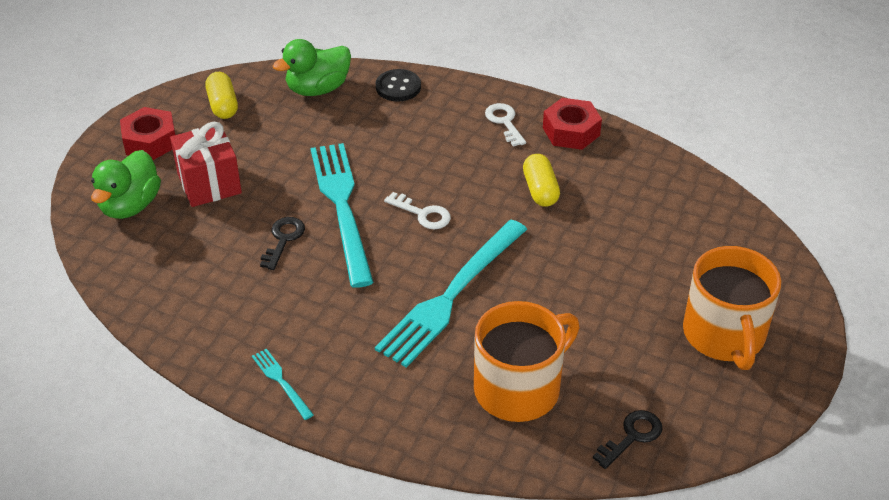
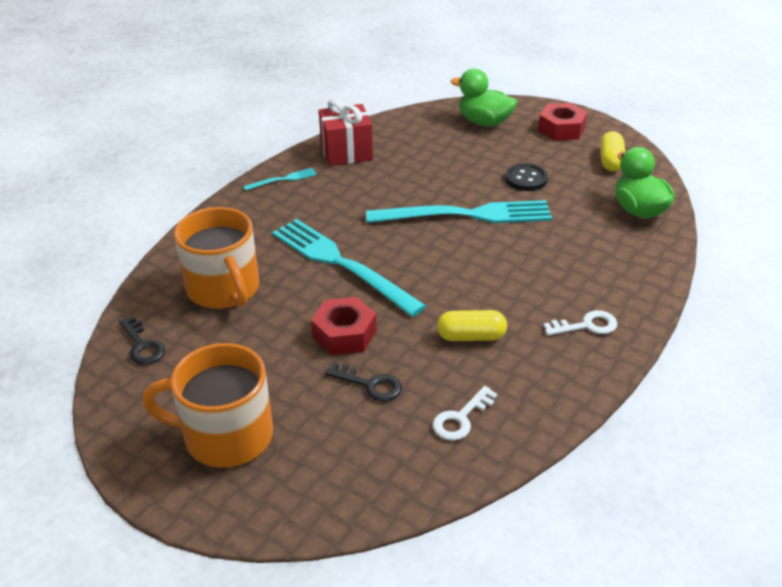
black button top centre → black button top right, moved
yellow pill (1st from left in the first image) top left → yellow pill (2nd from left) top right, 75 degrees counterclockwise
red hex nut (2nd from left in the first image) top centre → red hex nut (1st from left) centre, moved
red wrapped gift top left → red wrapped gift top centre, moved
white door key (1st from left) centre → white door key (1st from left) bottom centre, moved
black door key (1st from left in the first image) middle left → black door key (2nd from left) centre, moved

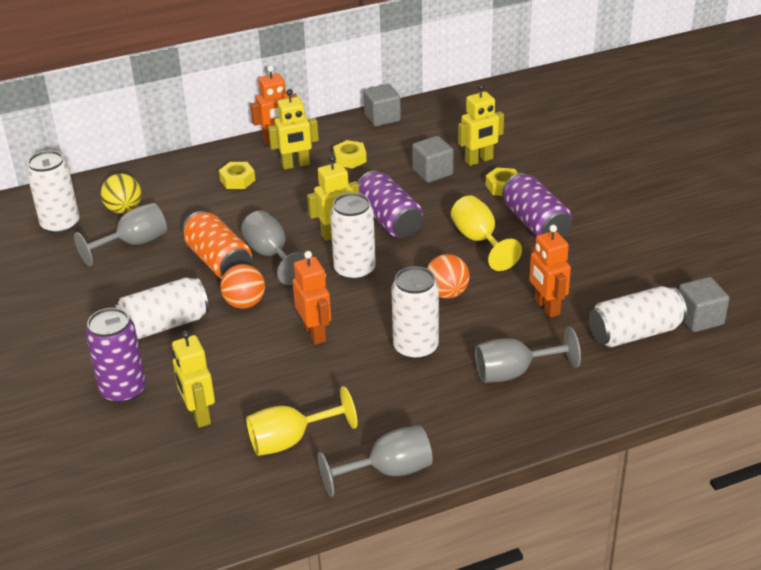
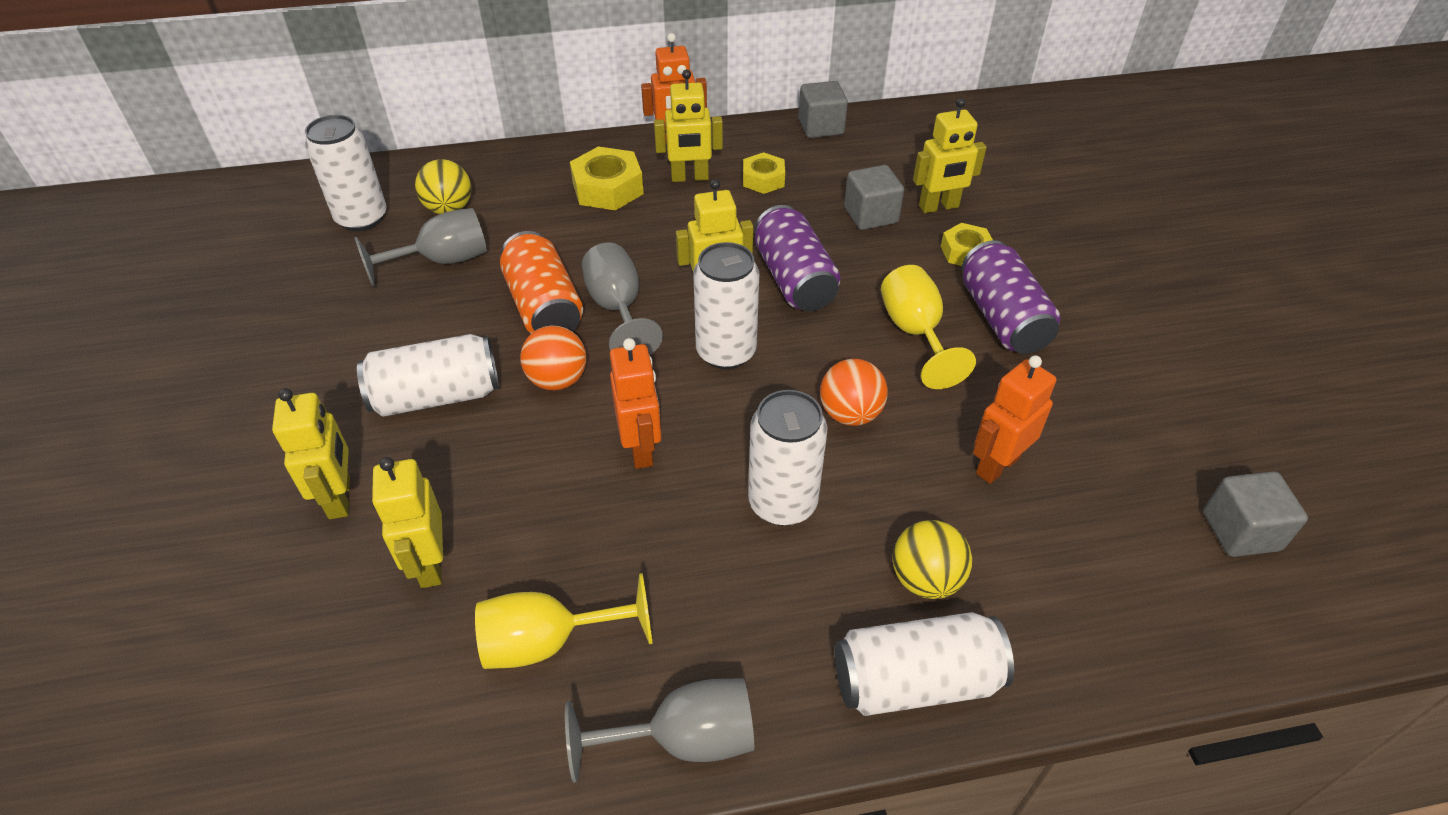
yellow hex nut (1st from left) top left → yellow hex nut (1st from left) top centre, x1.56
orange-coloured toy robot (3rd from left) middle right, 60 degrees clockwise
white tin (5th from left) middle right → white tin (5th from left) bottom centre, moved
royal purple tin (1st from left) middle left → yellow toy robot (1st from left) middle left
ash-grey wine glass (4th from left) middle right → yellow ball (2nd from left) bottom centre

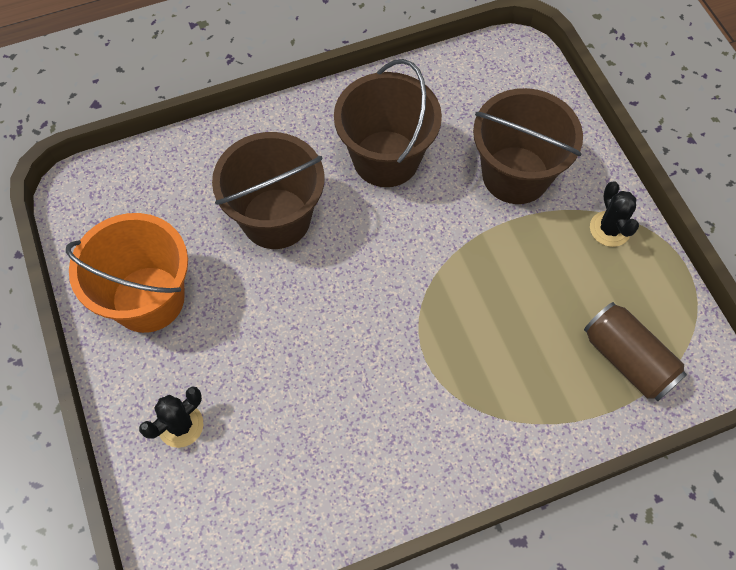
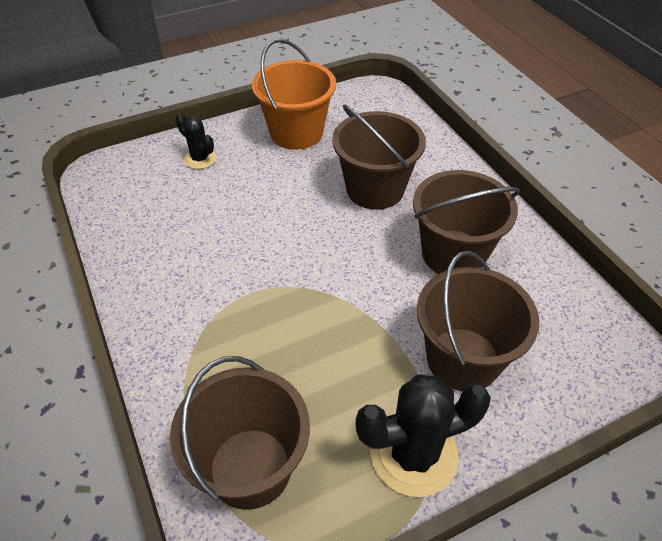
black cactus (2nd from left) middle right → black cactus (2nd from left) bottom centre, x1.82
dark brown tin middle right → dark brown bucket (1st from left) bottom centre

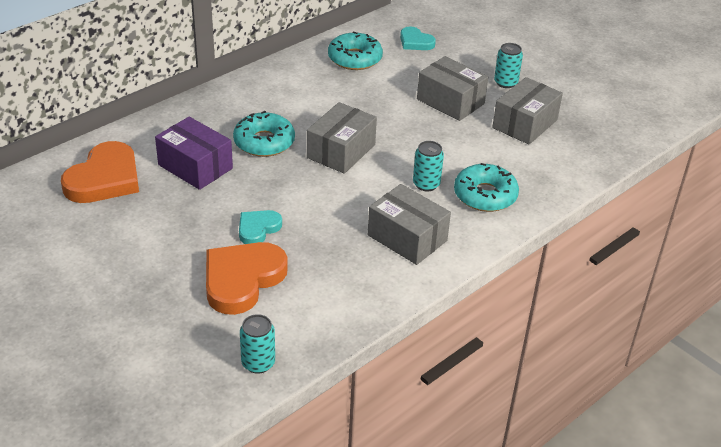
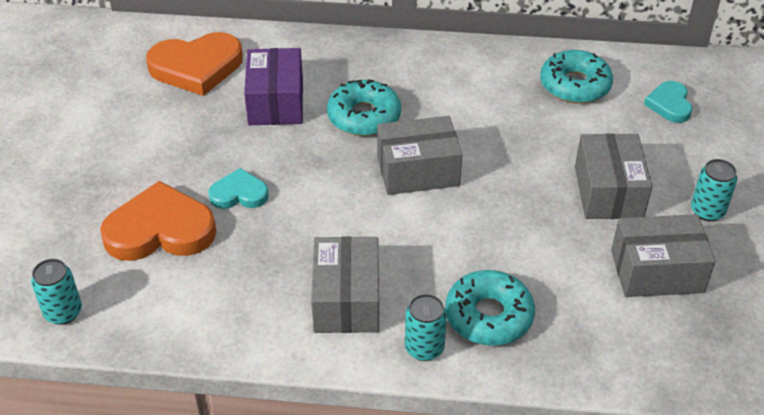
turquoise tin (2nd from left) centre → turquoise tin (2nd from left) bottom centre, moved

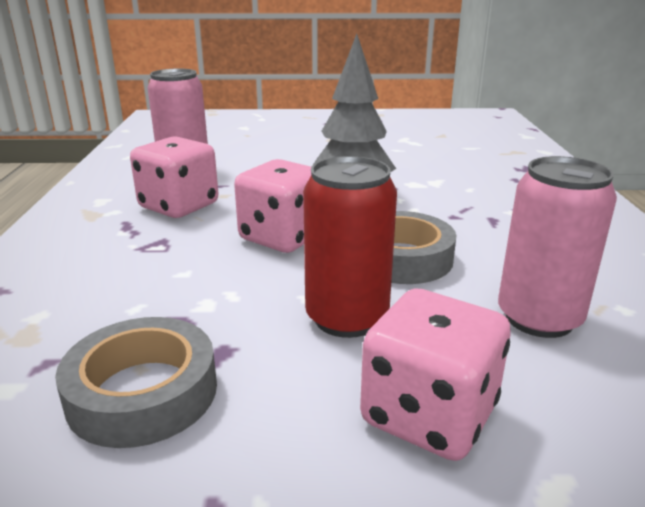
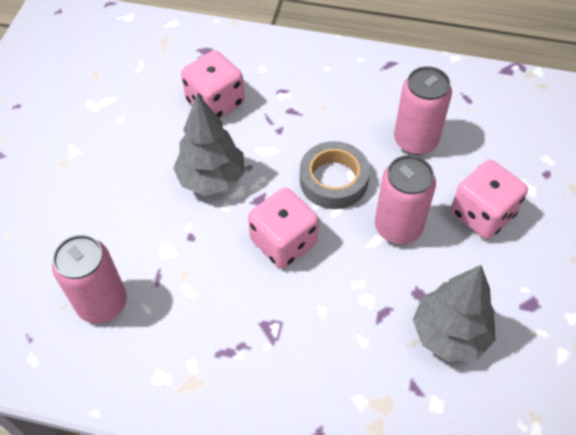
rosy game die (1st from left) middle left → rosy game die (1st from left) top centre, moved
red tin centre → rosy tin (2nd from left) middle right
ash-grey roll of tape (1st from left) bottom left → ash-grey tree (2nd from left) bottom right

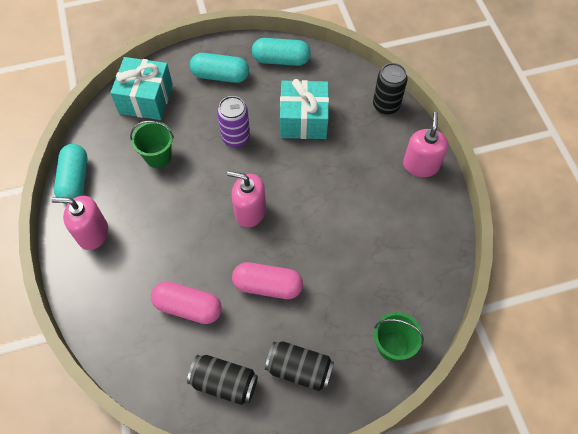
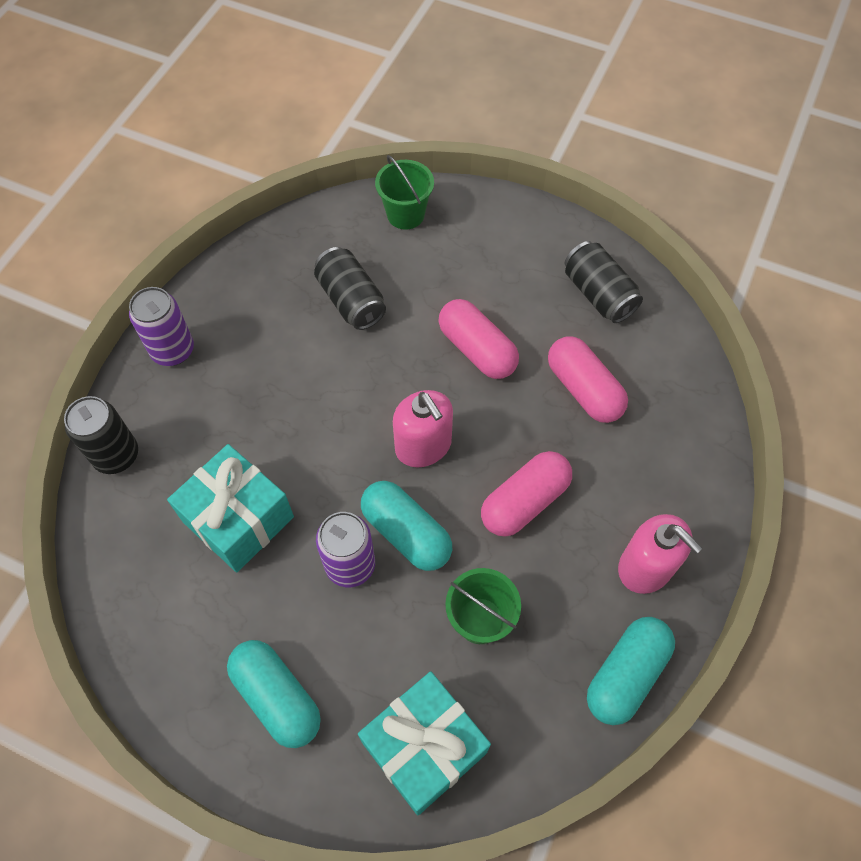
turquoise pill (3rd from left in the first image) top centre → turquoise pill (2nd from left) centre, moved
rosy soap pump (3rd from left) top right → royal purple tin (1st from left) middle left
black tin (2nd from left) bottom centre → black tin (2nd from left) centre, moved
- → rosy pill (2nd from left) centre

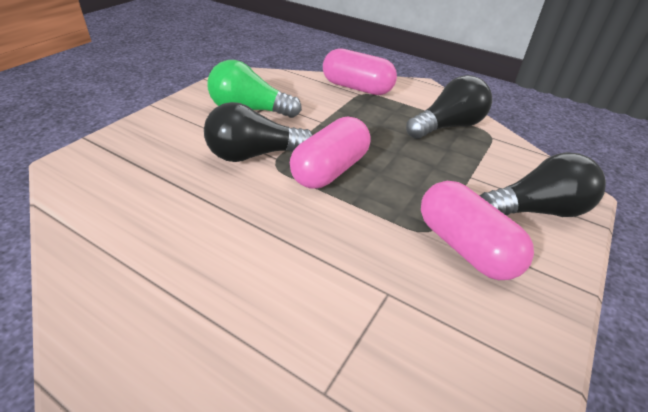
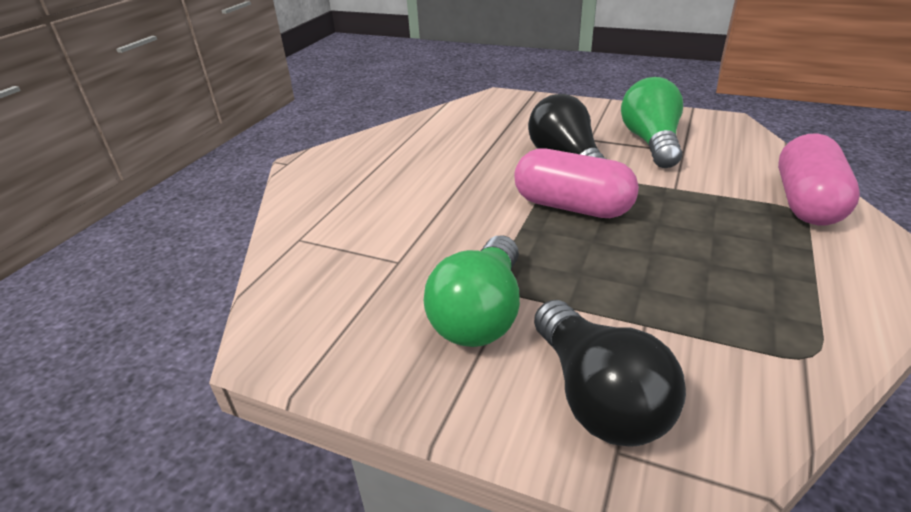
black lightbulb (2nd from left) top right → -
rosy pill (3rd from left) middle right → leaf-green lightbulb (1st from left) centre

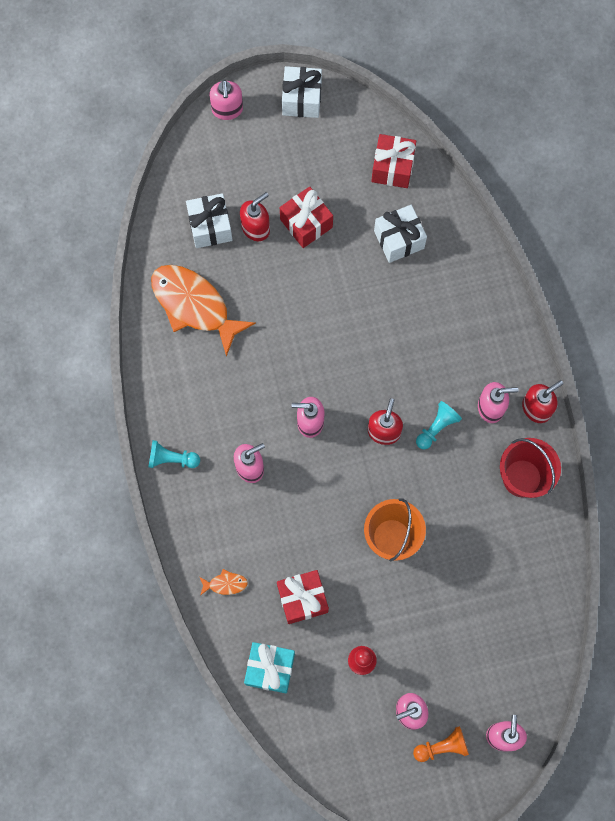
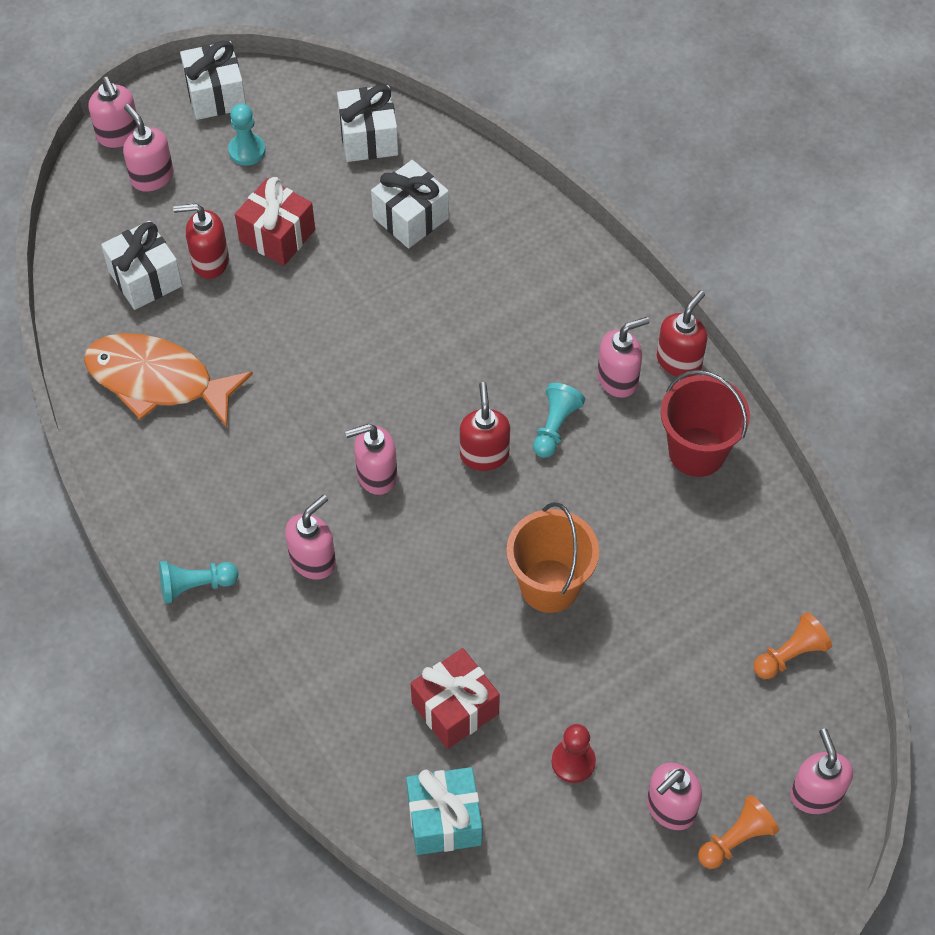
red wrapped gift (3rd from left) top centre → white wrapped gift (3rd from left) top centre
red soap pump (1st from left) top centre → red soap pump (1st from left) top left, 120 degrees counterclockwise
orange-coloured toy fish (2nd from left) bottom centre → -
- → turquoise game pawn (2nd from left) top left
- → rosy soap pump (2nd from left) top left
- → orange-coloured game pawn (2nd from left) bottom right

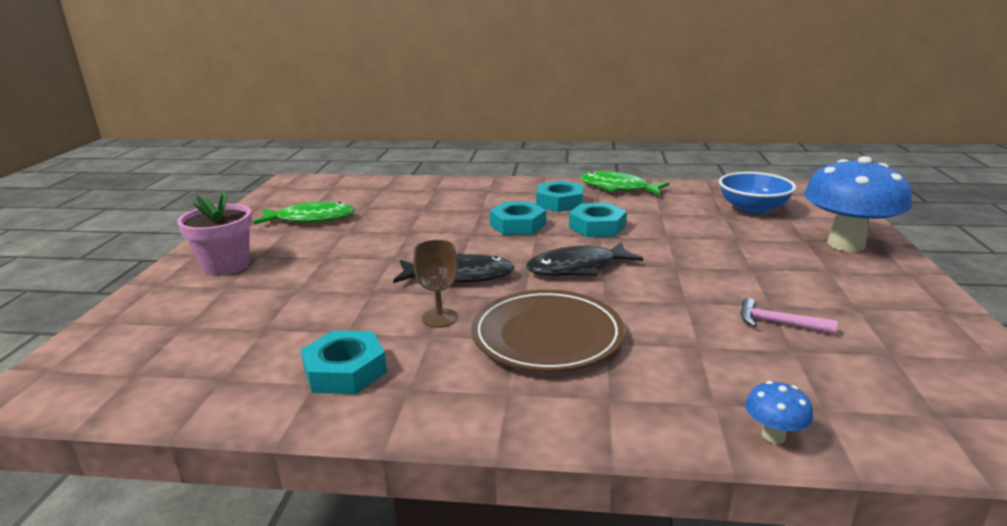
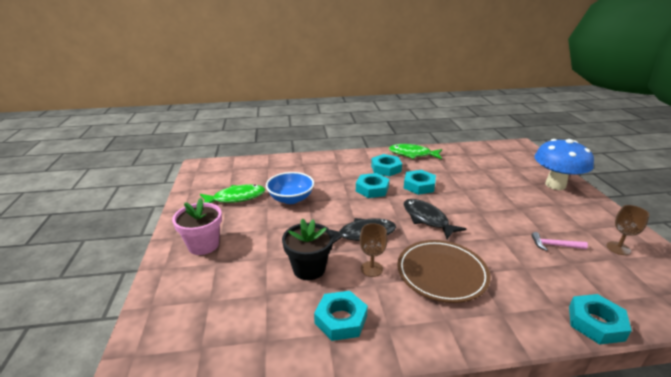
royal blue deep dish middle right → royal blue deep dish centre, moved
black toy fish (2nd from left) centre, 90 degrees clockwise
royal blue fungus (1st from left) bottom right → turquoise hex nut (5th from left) bottom right
- → dark brown wine glass (2nd from left) middle right
- → black potted plant centre

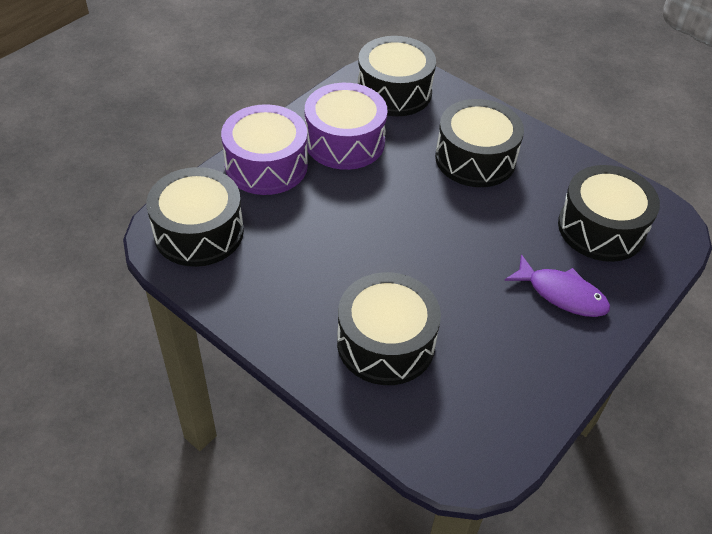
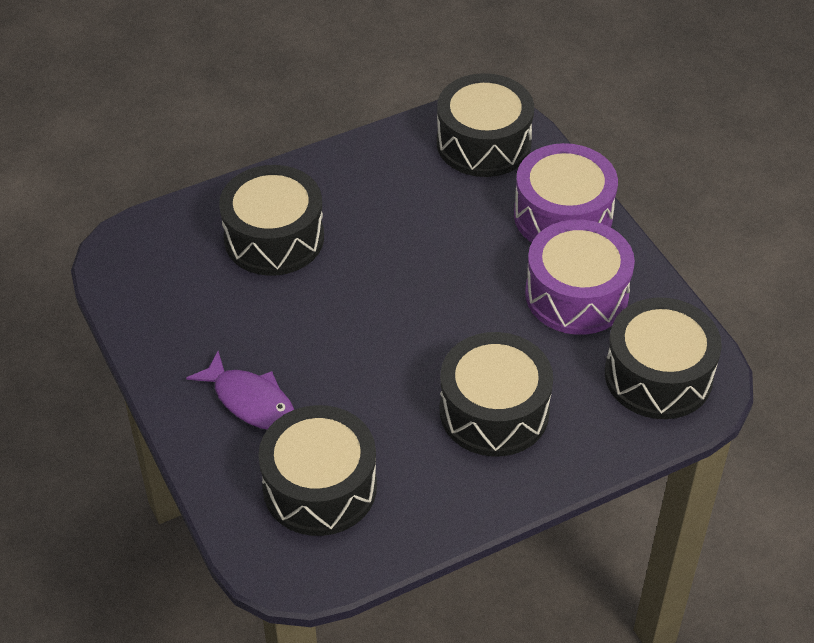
royal purple toy fish middle right → royal purple toy fish middle left, 105 degrees counterclockwise

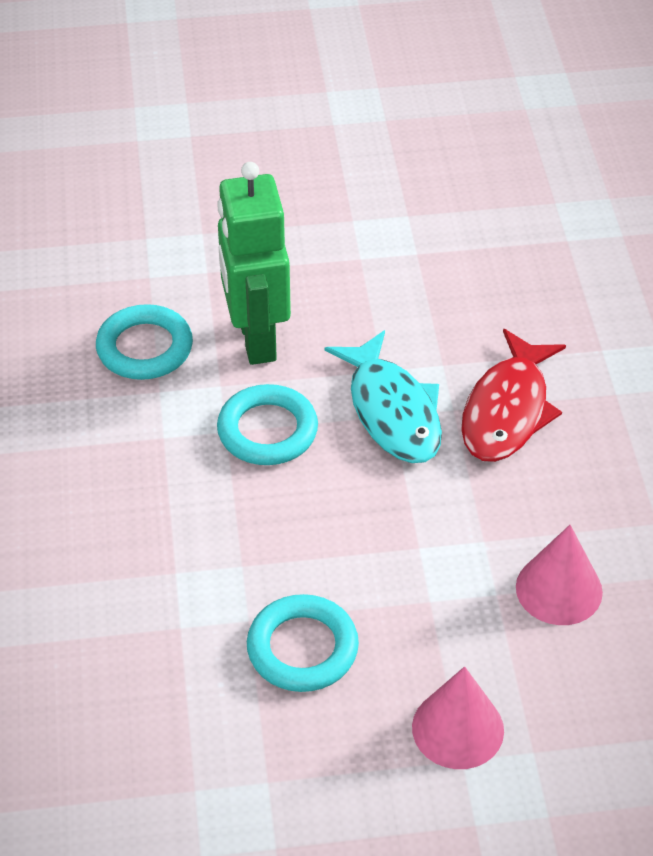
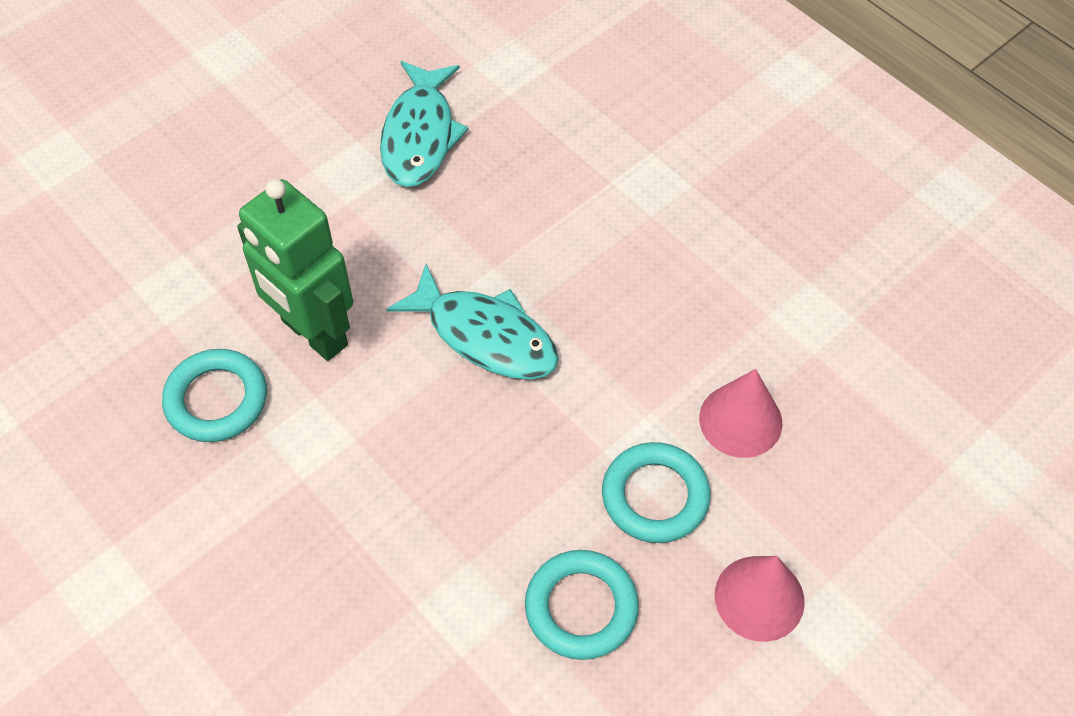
red toy fish middle right → -
turquoise hoop (2nd from left in the first image) centre → turquoise hoop (3rd from left) bottom centre, moved
- → turquoise toy fish (1st from left) top centre

